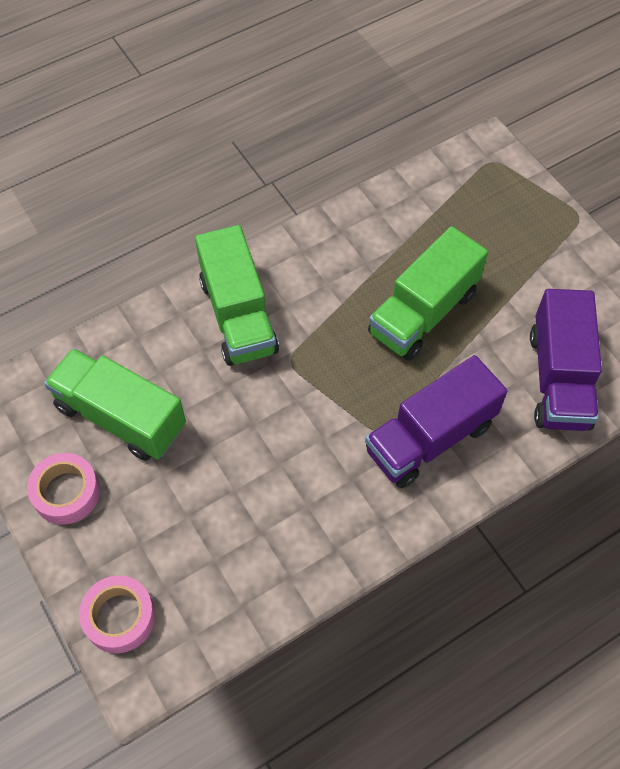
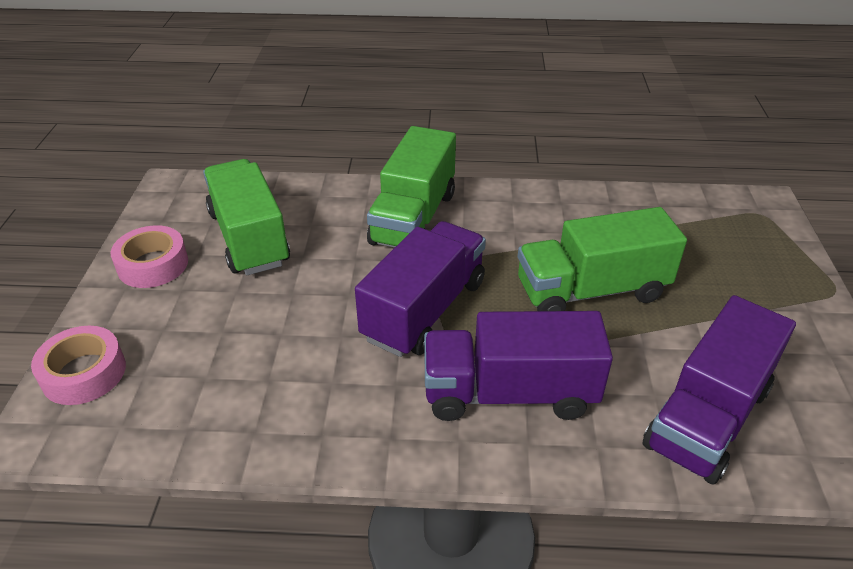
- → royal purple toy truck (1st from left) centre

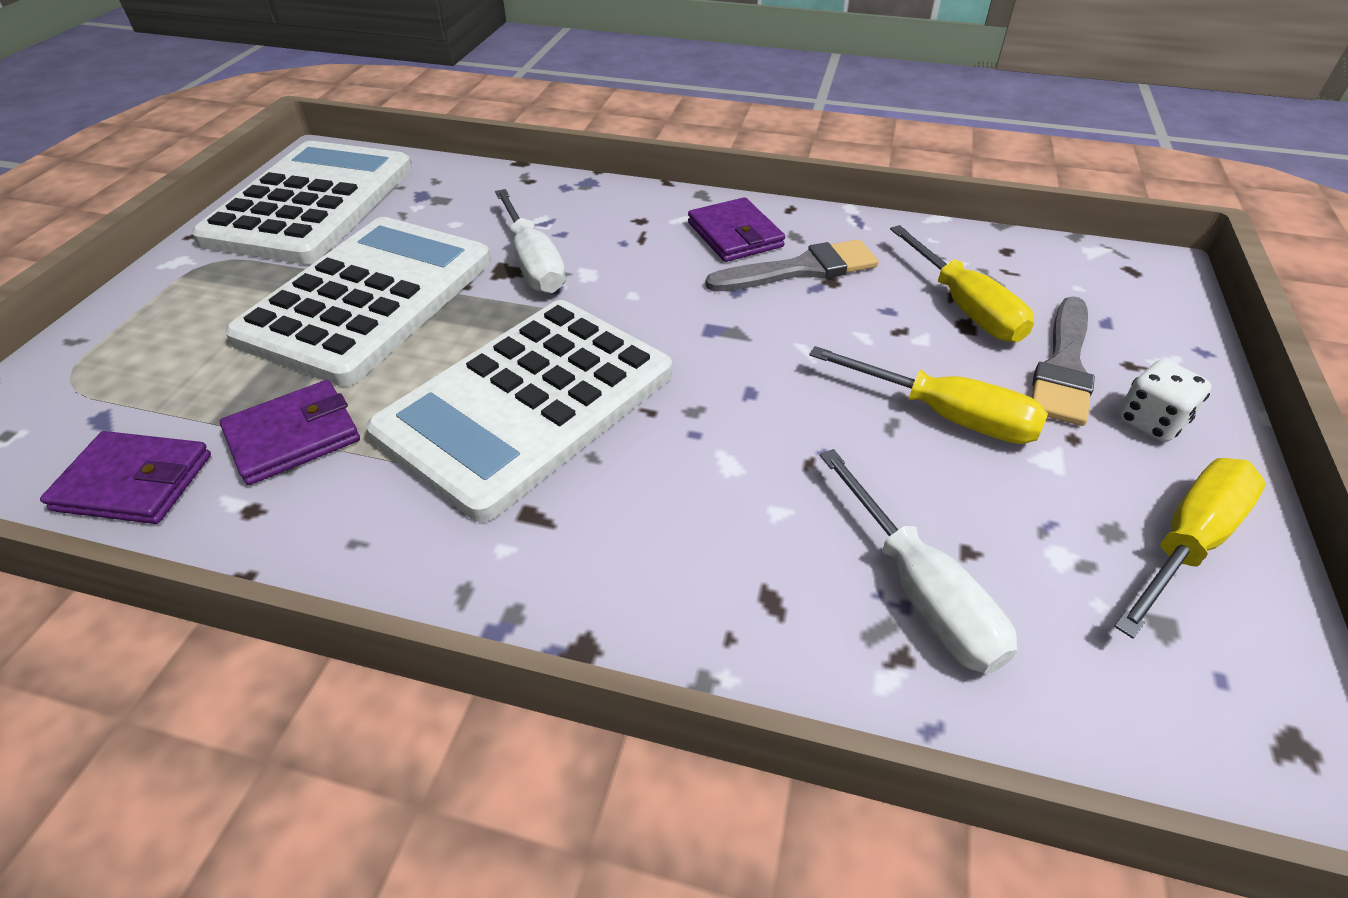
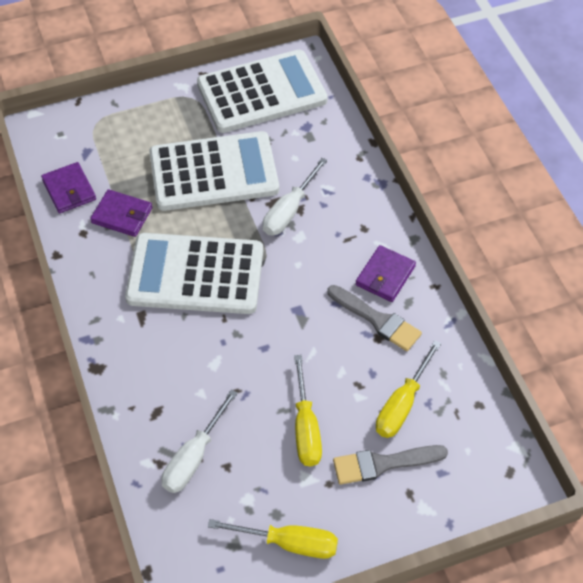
white game die middle right → -

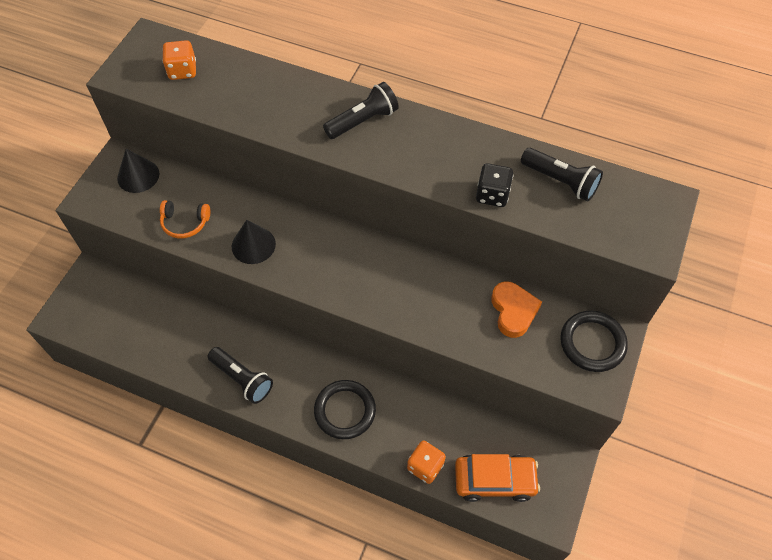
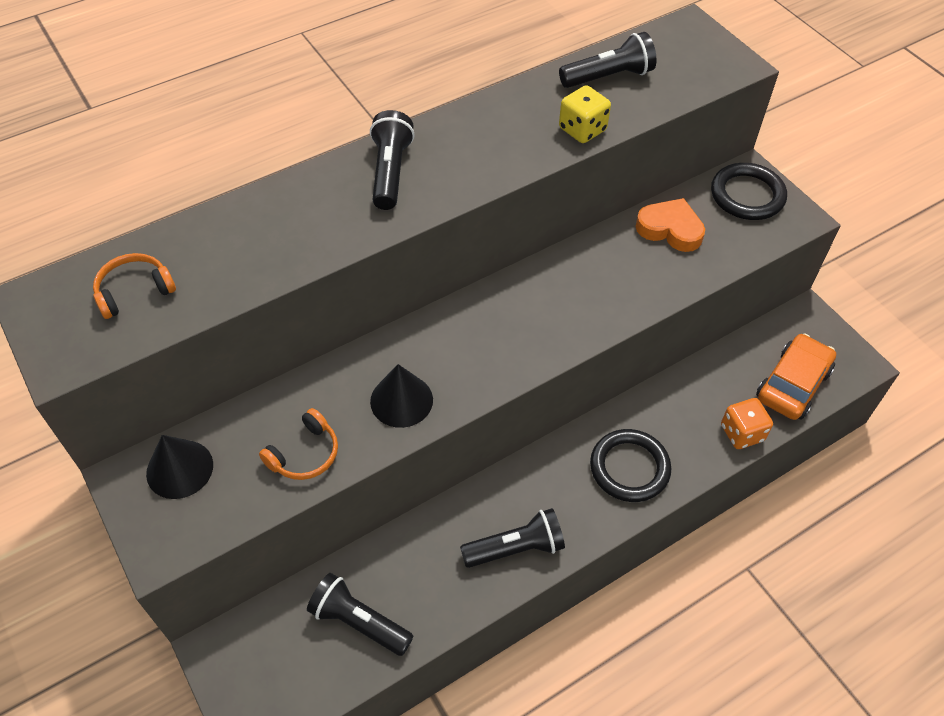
orange-coloured game die (1st from left) top left → orange-coloured over-ear headphones (1st from left) middle left
black game die top centre → yellow game die top centre
- → black pocket torch (1st from left) bottom centre

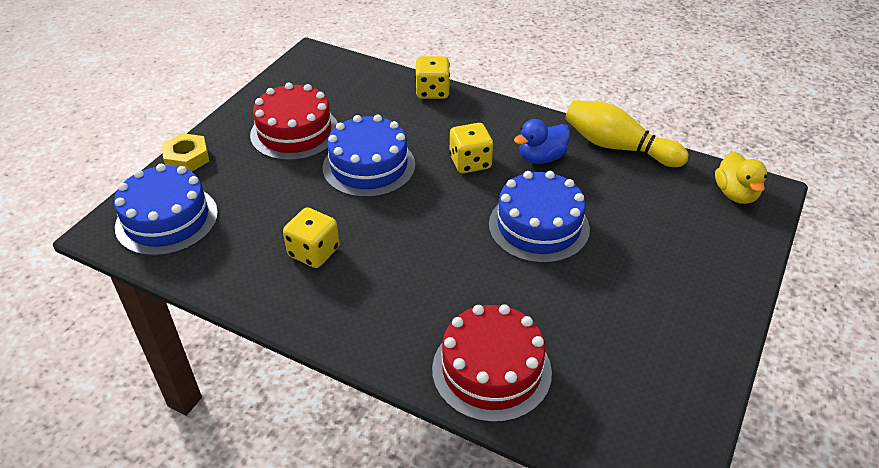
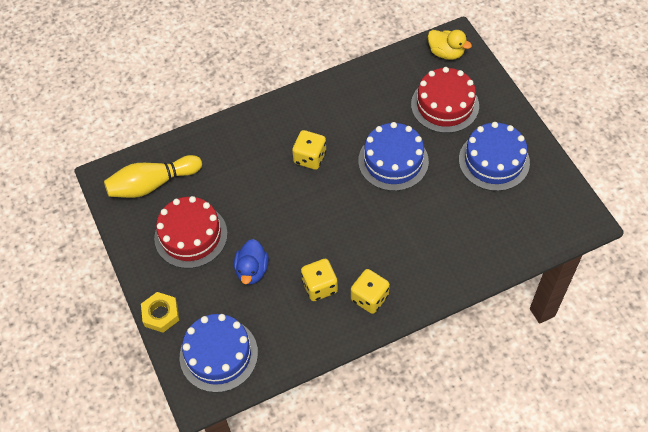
yellow game die (2nd from left in the first image) top centre → yellow game die (3rd from left) bottom centre, moved
yellow bowling pin top right → yellow bowling pin middle left, moved
royal blue cake (2nd from left in the first image) top centre → royal blue cake (3rd from left) middle right, moved
royal blue rubber duck top centre → royal blue rubber duck centre, moved
red cake (2nd from left) bottom centre → red cake (2nd from left) top right, moved

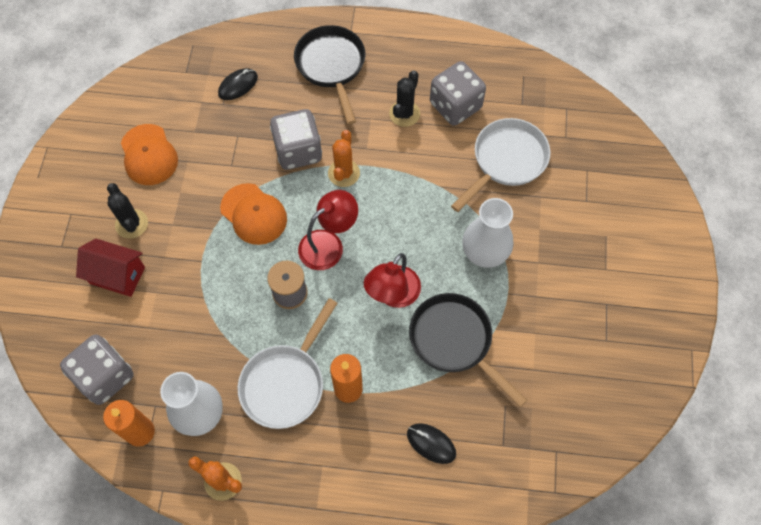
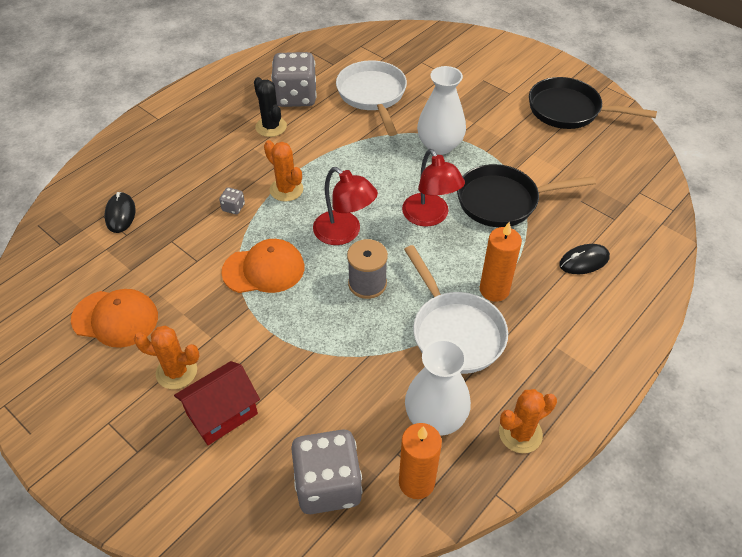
black frying pan (1st from left in the first image) top centre → black frying pan (2nd from left) top right, moved
ash-grey game die (2nd from left in the first image) top centre → ash-grey game die (1st from left) middle left, x0.41
black cactus (1st from left) middle left → orange-coloured cactus (1st from left) middle left
red reading lamp (1st from left) centre, 135 degrees clockwise

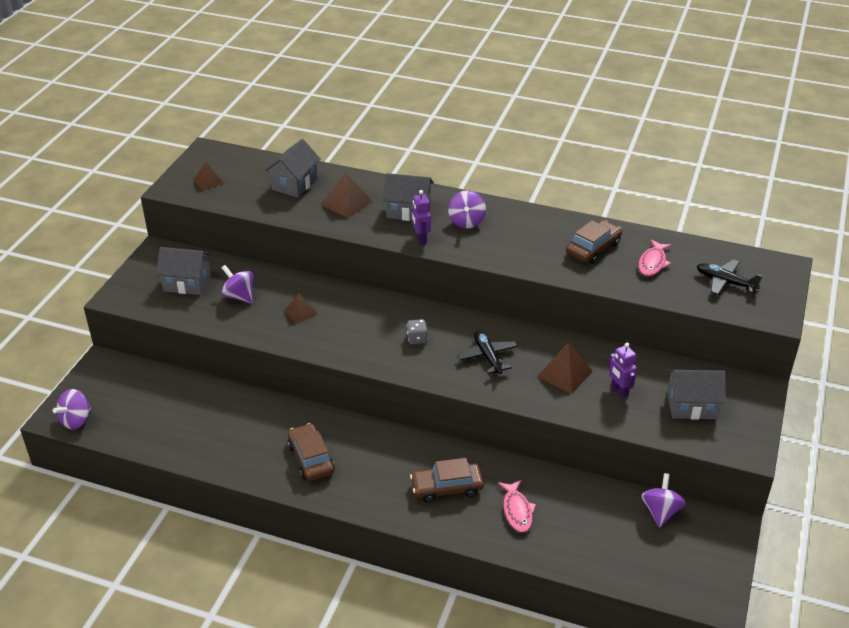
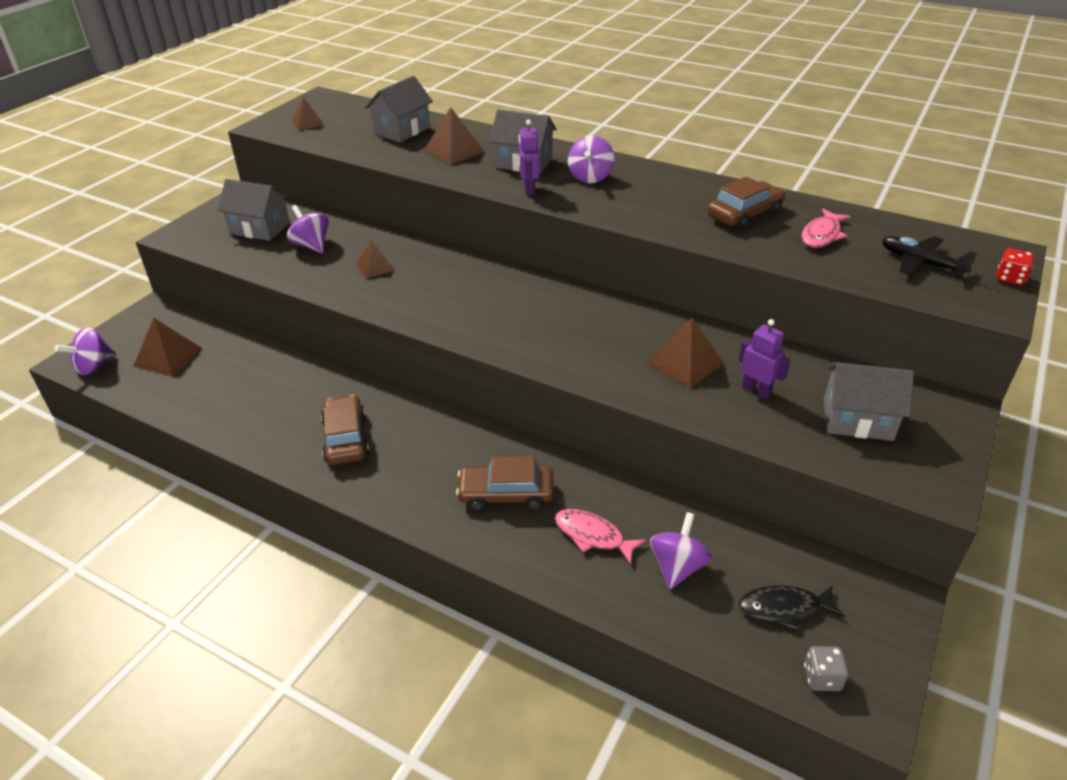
ash-grey game die centre → ash-grey game die bottom right, moved
black aeroplane (1st from left) centre → -
royal purple toy robot (2nd from left) middle right, 150 degrees clockwise
royal purple whirligig (4th from left) bottom right → royal purple whirligig (4th from left) bottom centre, moved
rosy toy fish (1st from left) bottom centre, 120 degrees clockwise
- → red game die middle right
- → dark brown pyramid (1st from left) middle left
- → black toy fish bottom right

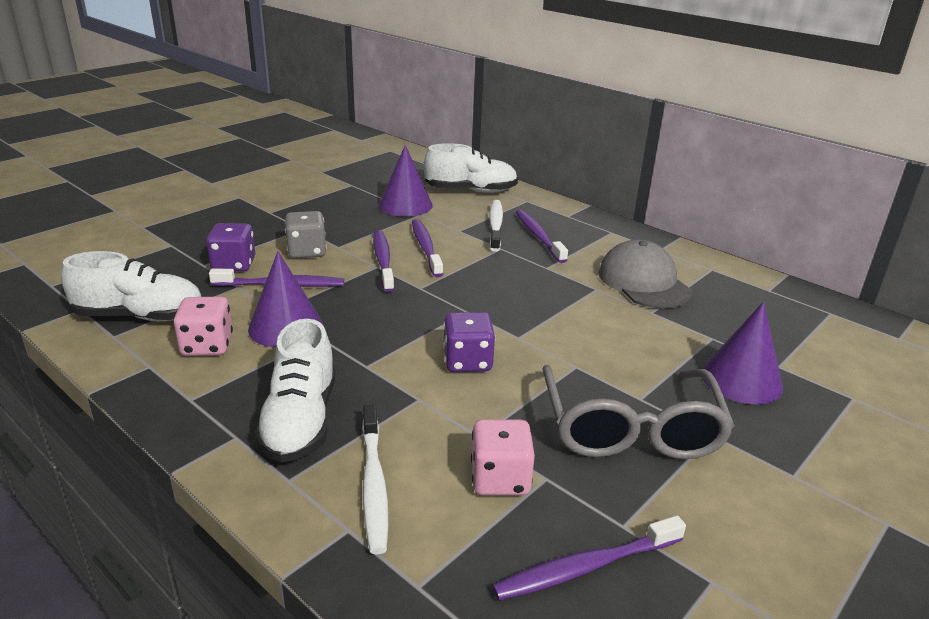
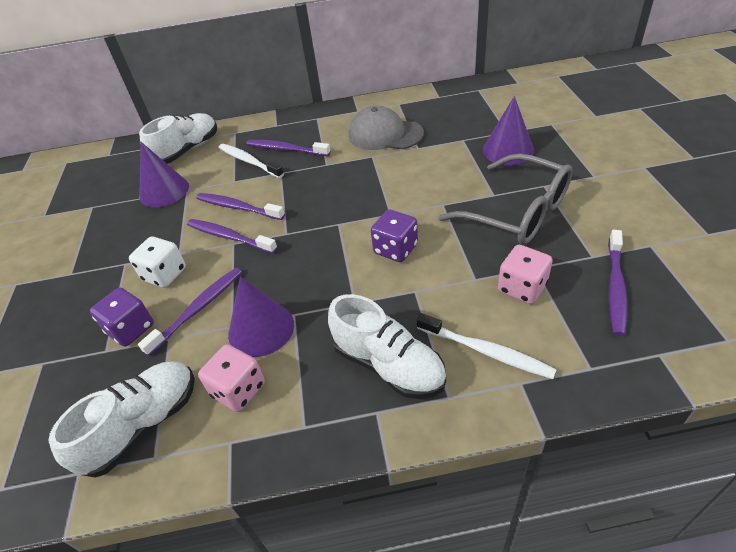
ash-grey game die middle left → white game die middle left

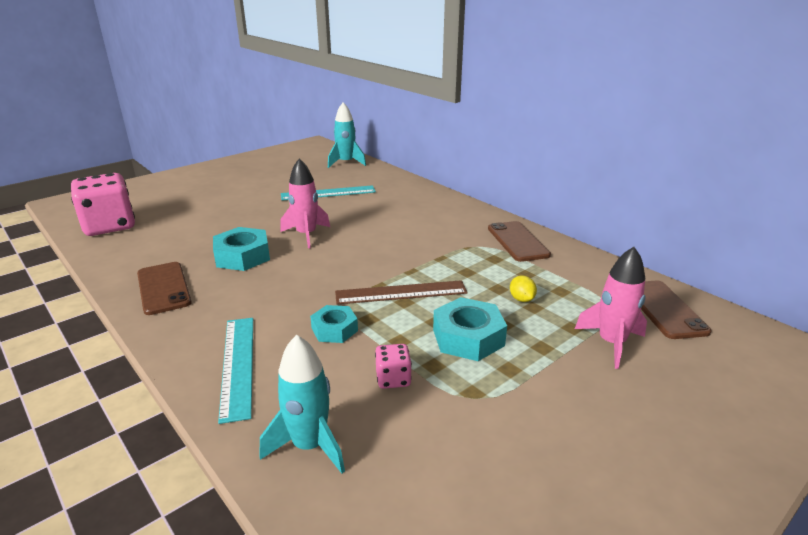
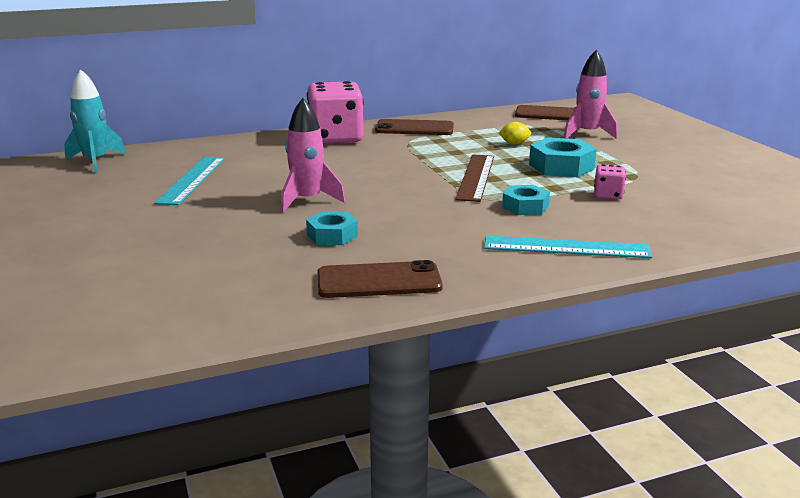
rosy game die (1st from left) middle left → rosy game die (1st from left) top centre, moved
turquoise hex nut (1st from left) middle left → turquoise hex nut (1st from left) centre, x0.65
turquoise spaceship (1st from left) bottom centre → -

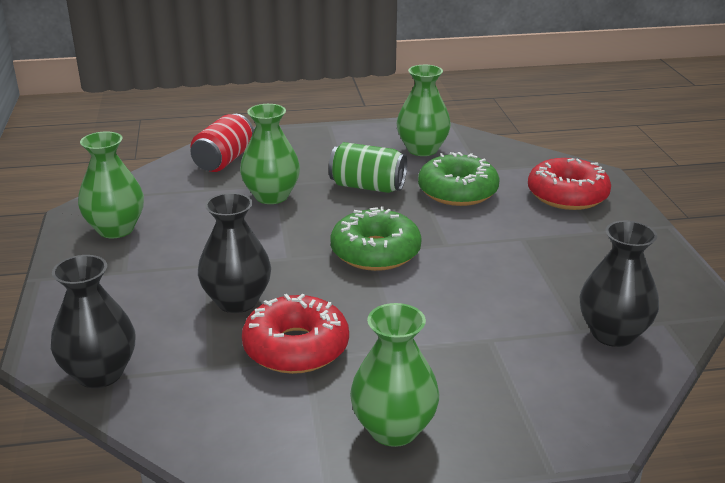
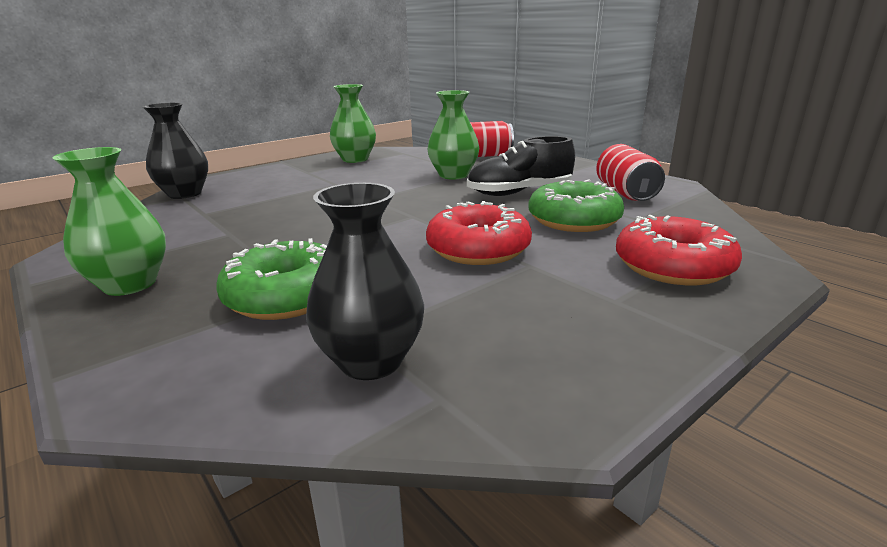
leaf-green tall vase (4th from left) top centre → red tin (2nd from left) top right
leaf-green tin centre → black sneaker top centre
black tall vase (2nd from left) middle left → -
leaf-green doughnut (1st from left) centre → leaf-green doughnut (1st from left) middle left, moved
red doughnut (1st from left) bottom centre → red doughnut (1st from left) centre, moved

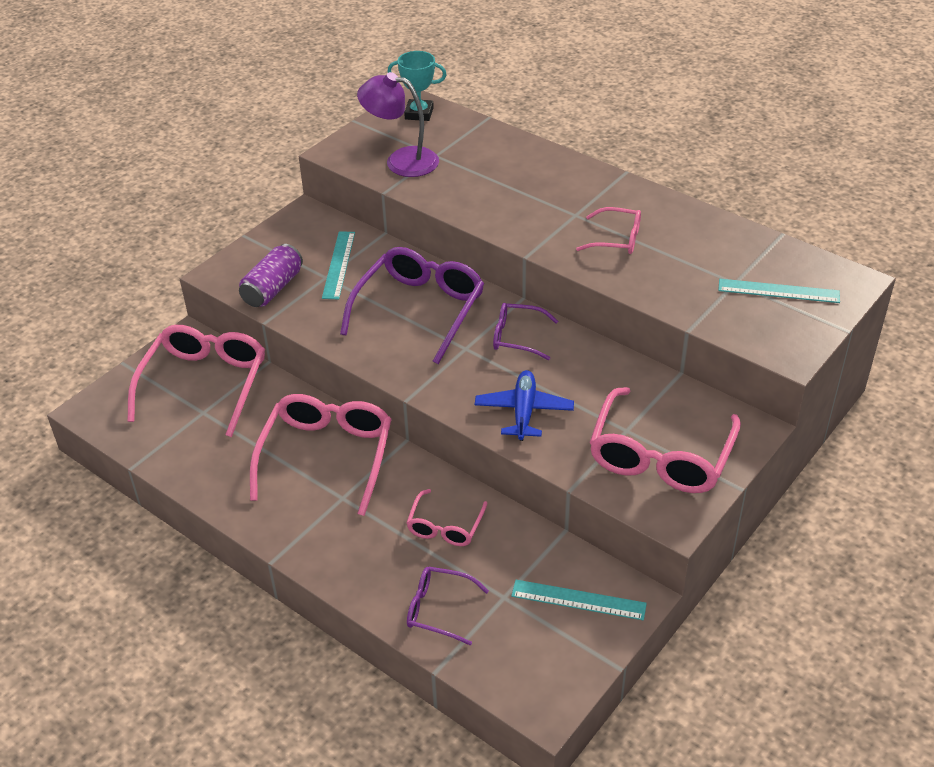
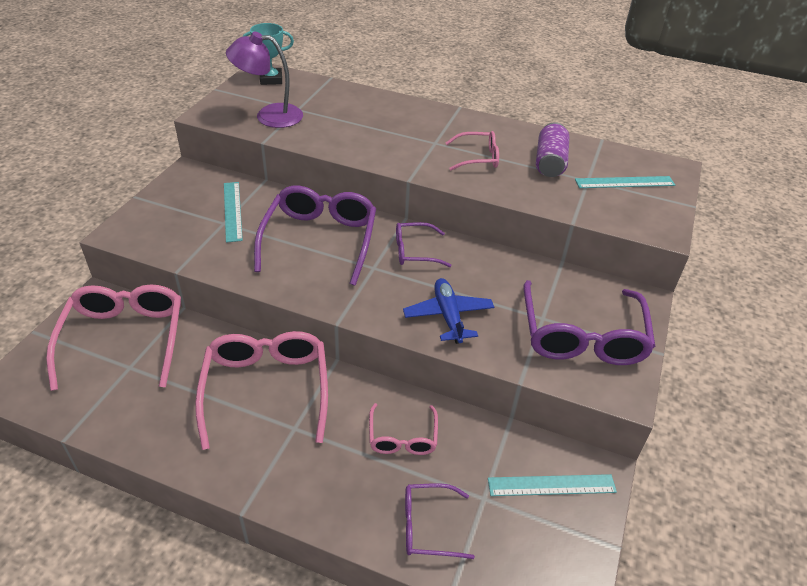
royal purple tin middle left → royal purple tin top right, moved
rosy eyeglasses (5th from left) middle right → royal purple eyeglasses (4th from left) middle right

